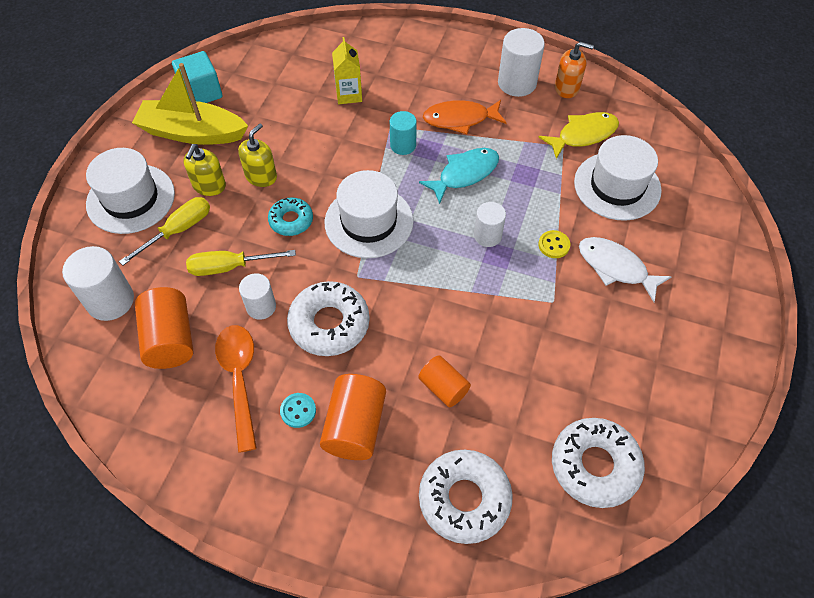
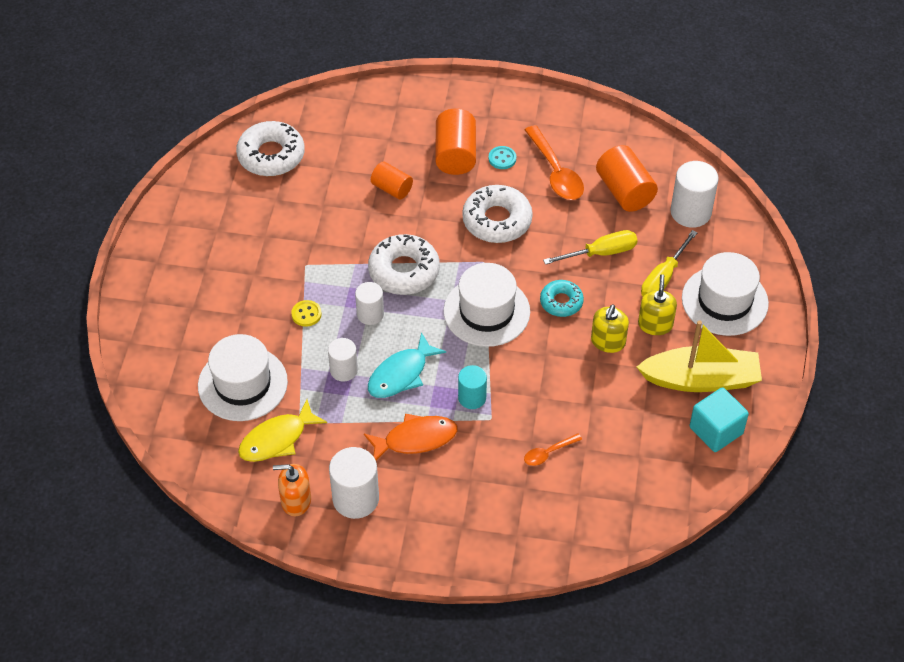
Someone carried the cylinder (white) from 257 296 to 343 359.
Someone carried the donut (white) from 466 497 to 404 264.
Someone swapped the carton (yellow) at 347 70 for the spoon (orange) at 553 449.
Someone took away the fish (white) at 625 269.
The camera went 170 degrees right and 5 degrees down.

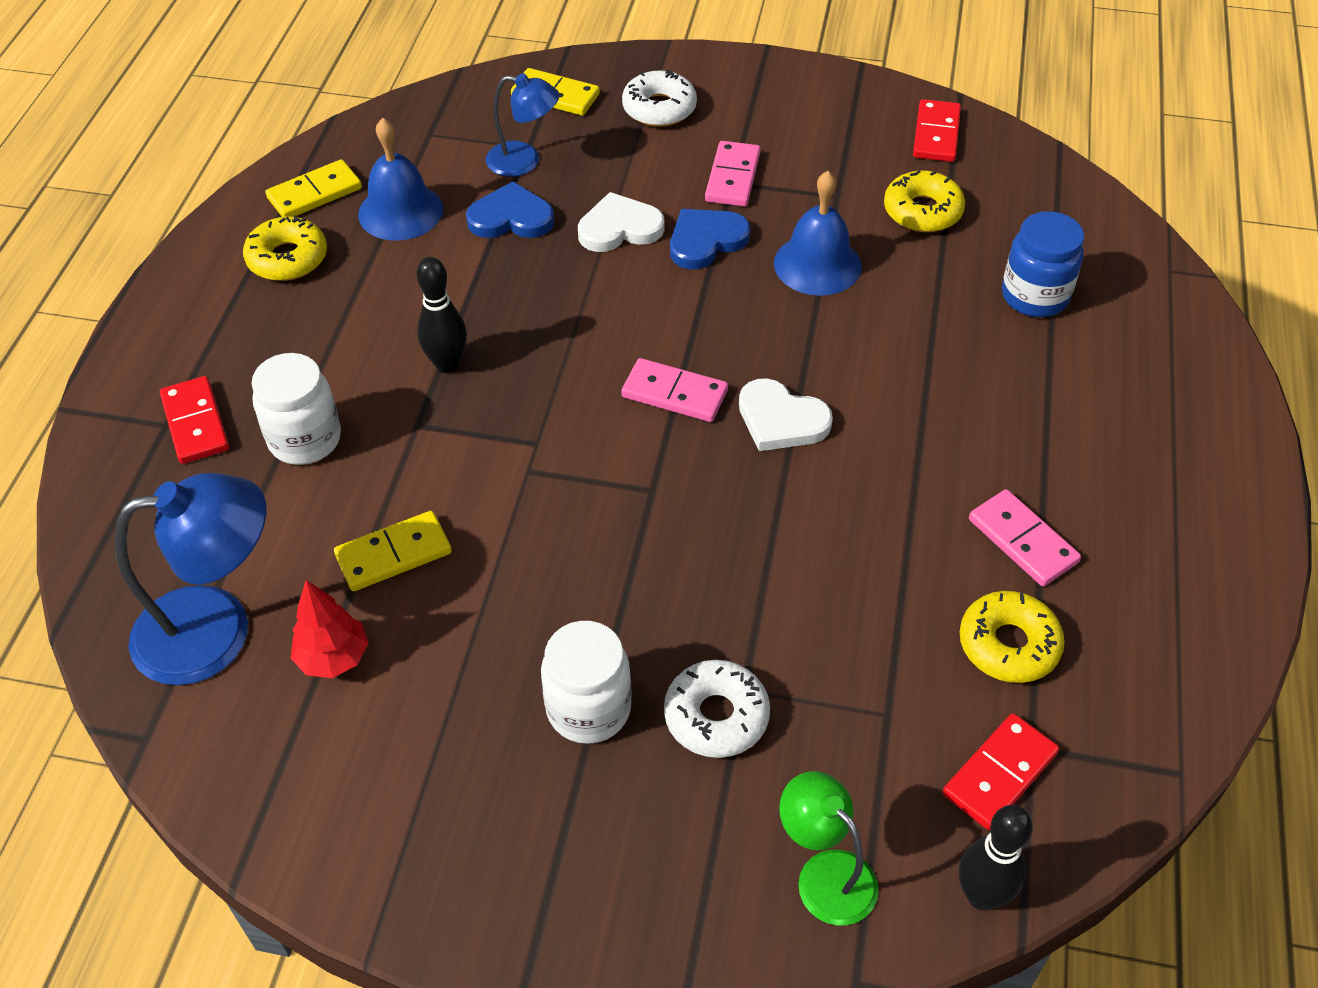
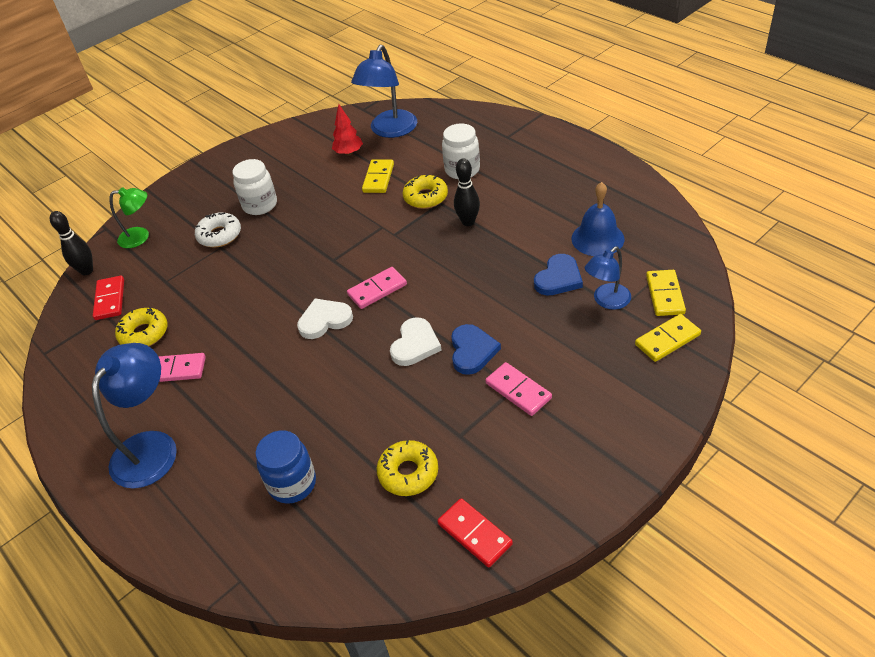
Someone put down the lamp (blue) at 134 416.
Someone carried the heart (white) from 621 222 to 416 341.
Someone carried the donut (yellow) from 285 248 to 425 191.
Someone carried the domino (yellow) from 314 188 to 666 293.
Someone took away the domino (red) at 194 420.
Someone took away the donut (white) at 659 98.
Someone took away the bell (blue) at 818 233.
The camera went 130 degrees right and 5 degrees down.

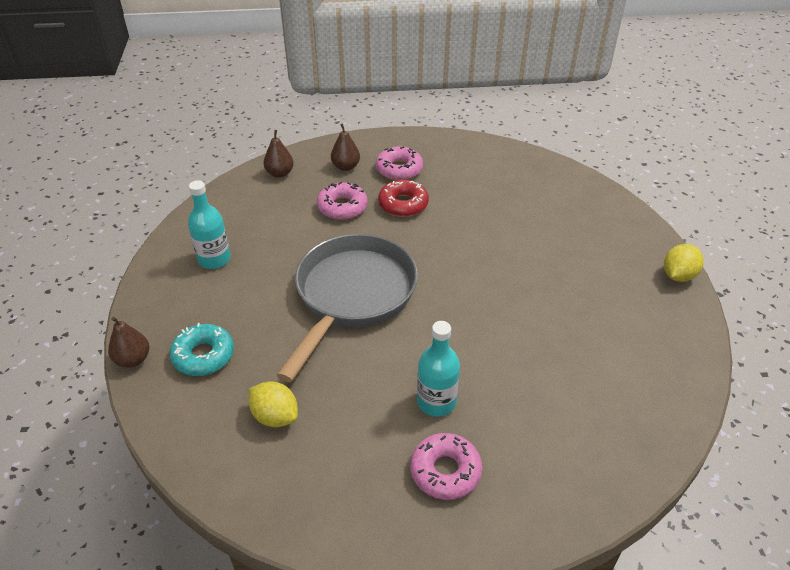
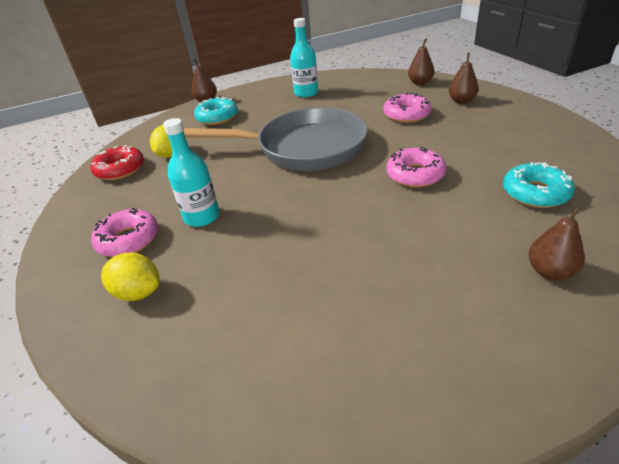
Someone carried the donut (red) from 403 198 to 117 162.
Someone carried the lemon (yellow) from 684 263 to 130 277.
Someone carried the donut (pink) from 399 163 to 416 167.
Someone put down the donut (turquoise) at 539 185.
Someone put down the pear (brown) at 557 243.
The camera went 75 degrees right and 5 degrees down.

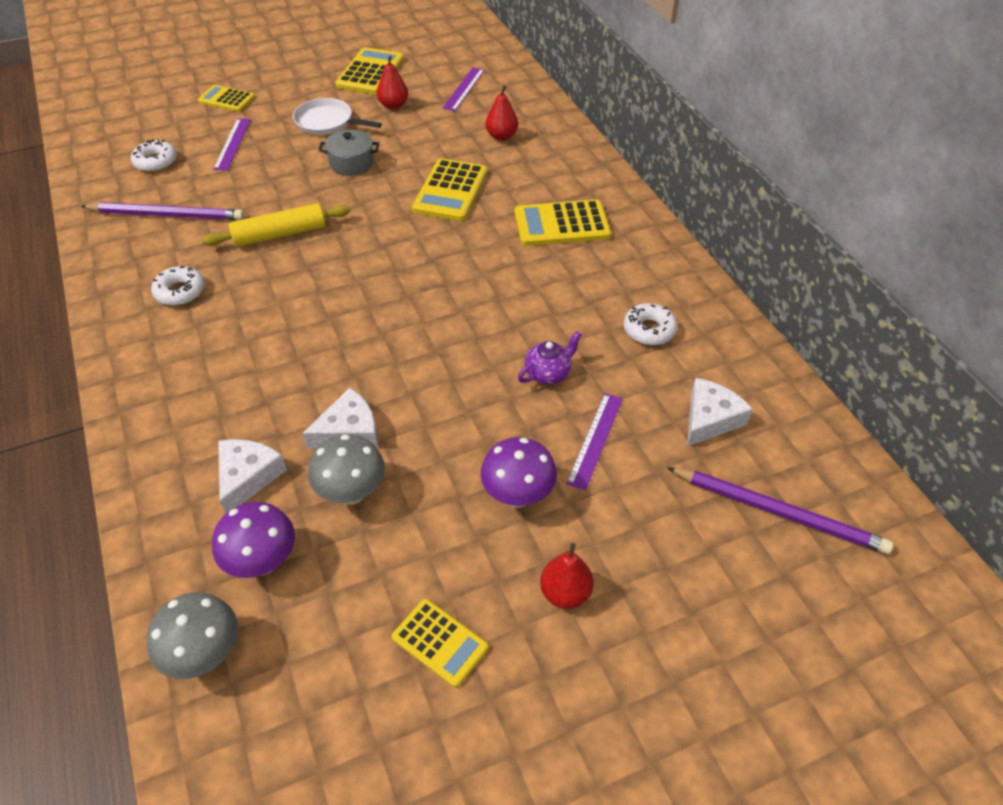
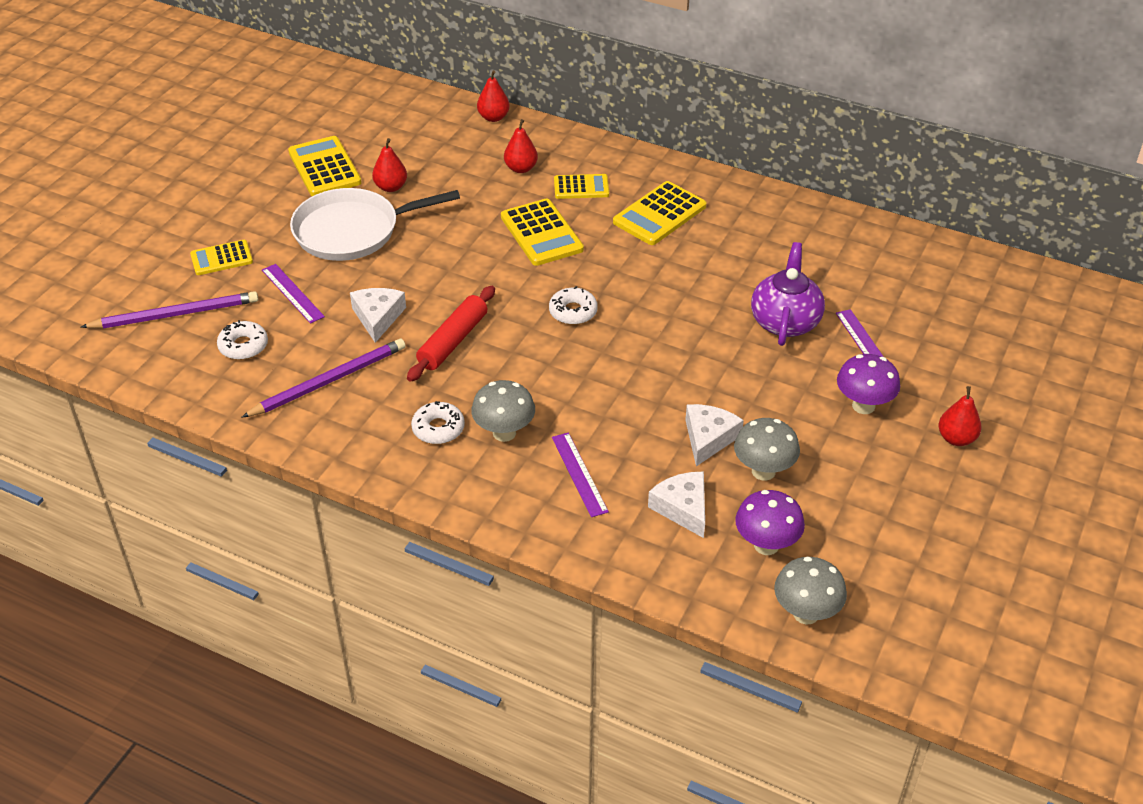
Someone carried the pencil (purple) from 780 510 to 169 310.
Someone scaled the pan (white) at 337 116 by 1.62.
Someone carried the cheese (white) from 720 412 to 378 315.
Someone repainted the rolling pin (yellow) at 276 225, which became the rolling pin (red) at 451 334.
Someone put down the mushroom (grey) at 503 411.
Someone put down the pear (red) at 493 96.
Someone carried the donut (white) from 650 324 to 573 305.
Someone carried the ruler (purple) from 463 89 to 580 475.
Someone carried the calculator (yellow) from 440 643 to 581 186.
Someone scaled the teapot (purple) at 550 358 by 1.75.
Someone took away the pot (grey) at 348 152.
The camera went 40 degrees left and 5 degrees down.

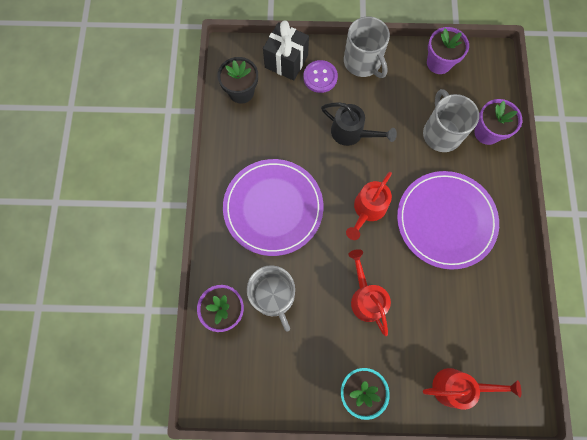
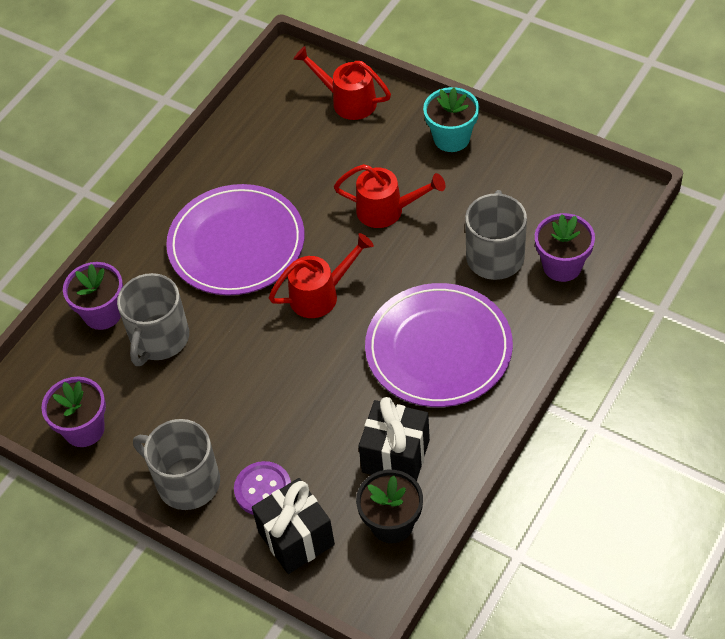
Someone rotated the mug (grey) at 367 47 by 60 degrees counterclockwise.
Someone rotated the watering can (red) at 369 292 by 90 degrees counterclockwise.
Someone put down the gift (black) at 394 439.
Someone took away the watering can (black) at 359 124.
The camera went 145 degrees left and 20 degrees down.

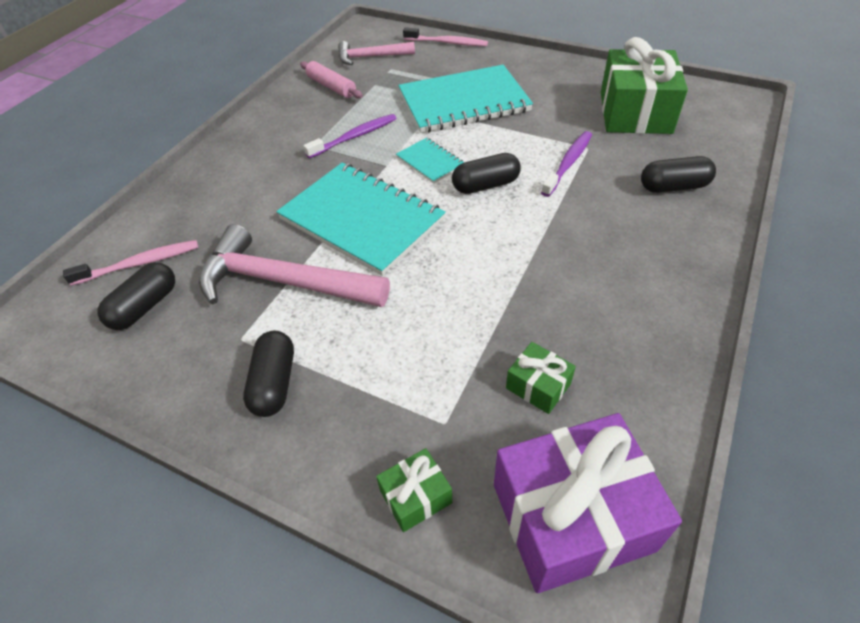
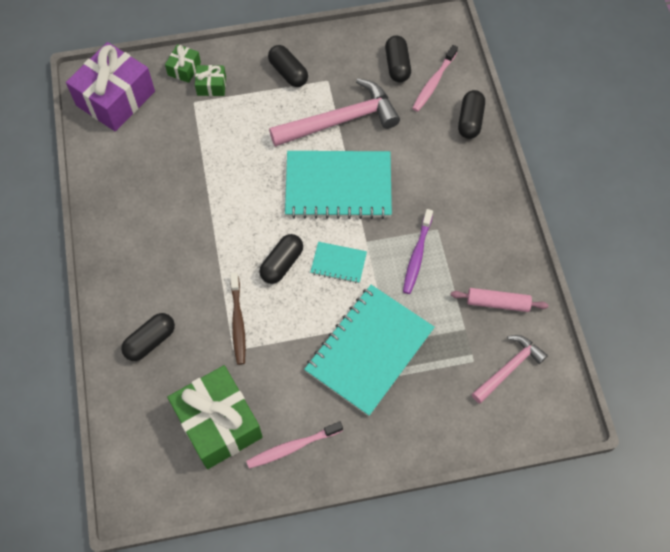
Someone carried the gift (green) from 541 378 to 210 80.
Someone repainted the toothbrush (purple) at 566 164, which became the toothbrush (brown) at 238 318.
Someone carried the toothbrush (pink) from 445 36 to 294 445.
Someone put down the capsule (black) at 471 114.
The camera went 140 degrees right and 15 degrees up.

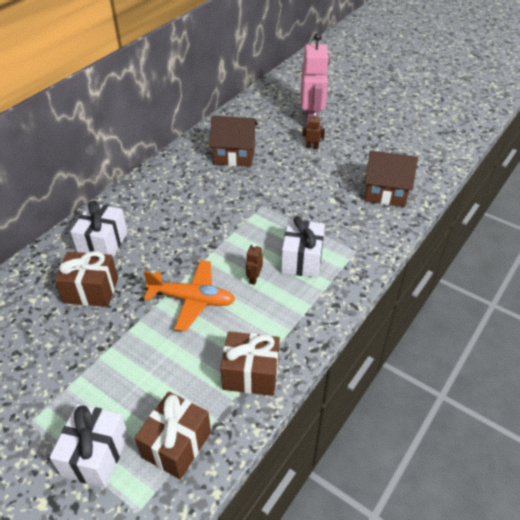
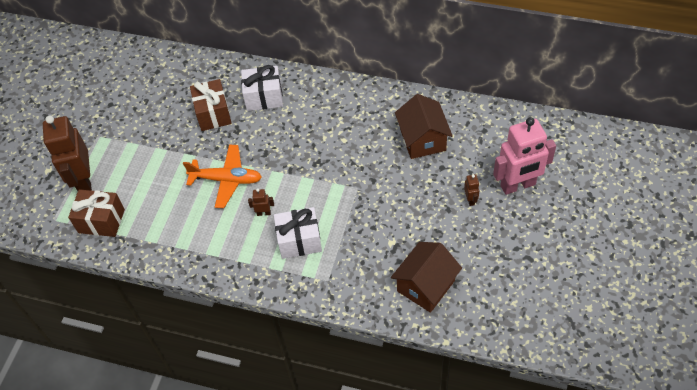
Someone swapped the gift (white) at 89 446 for the robot (brown) at 67 153.
Someone rotated the plane (orange) at 189 295 by 75 degrees counterclockwise.
Someone rotated the house (brown) at 391 179 by 45 degrees clockwise.
Someone took away the gift (brown) at 250 363.
The camera went 75 degrees right and 10 degrees up.

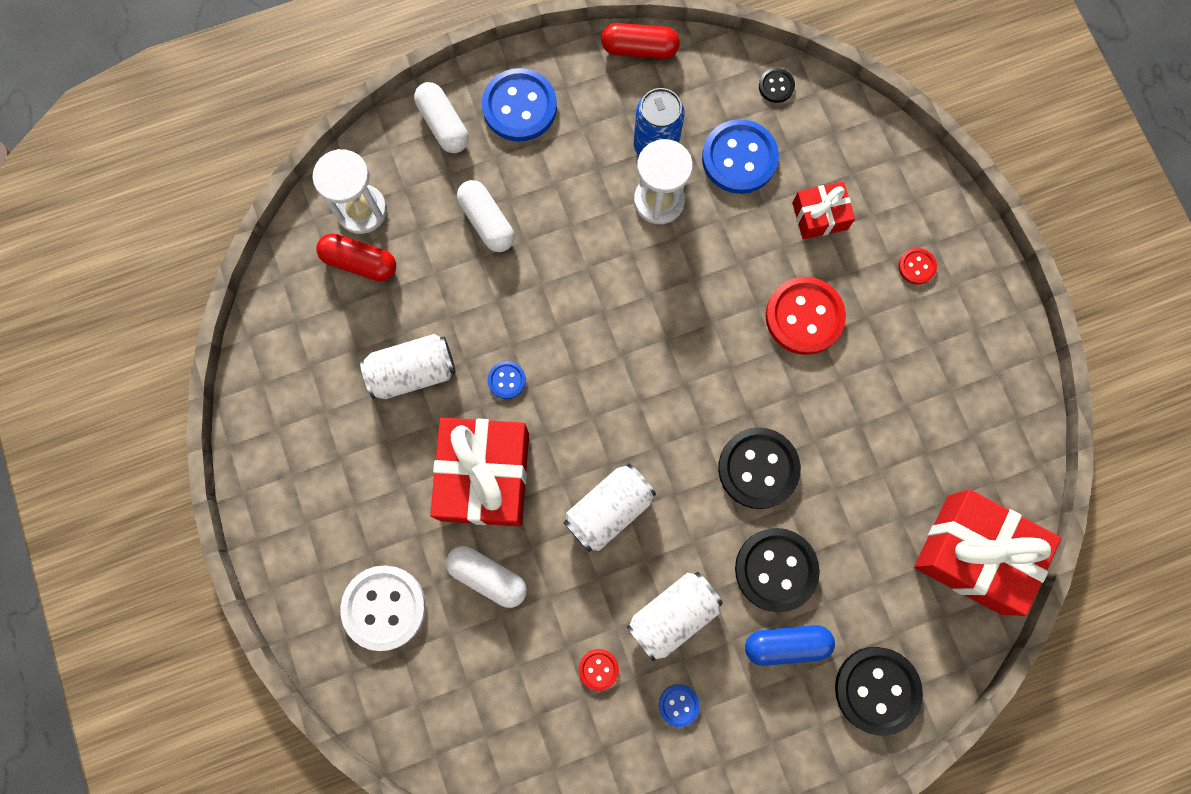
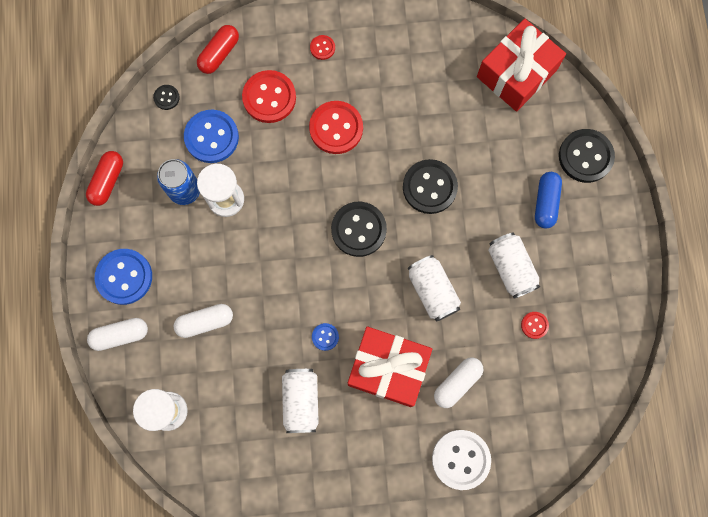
Someone carried the capsule (red) from 356 257 to 218 49.
Someone swapped the gift (red) at 823 210 for the button (red) at 269 96.
Someone carried the button (black) from 777 570 to 359 229.
Someone took away the button (blue) at 679 705.
The camera went 75 degrees left and 0 degrees up.

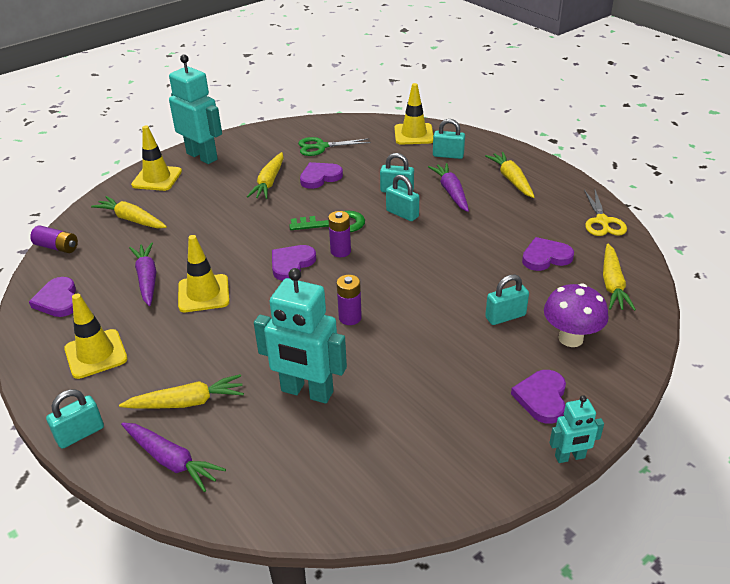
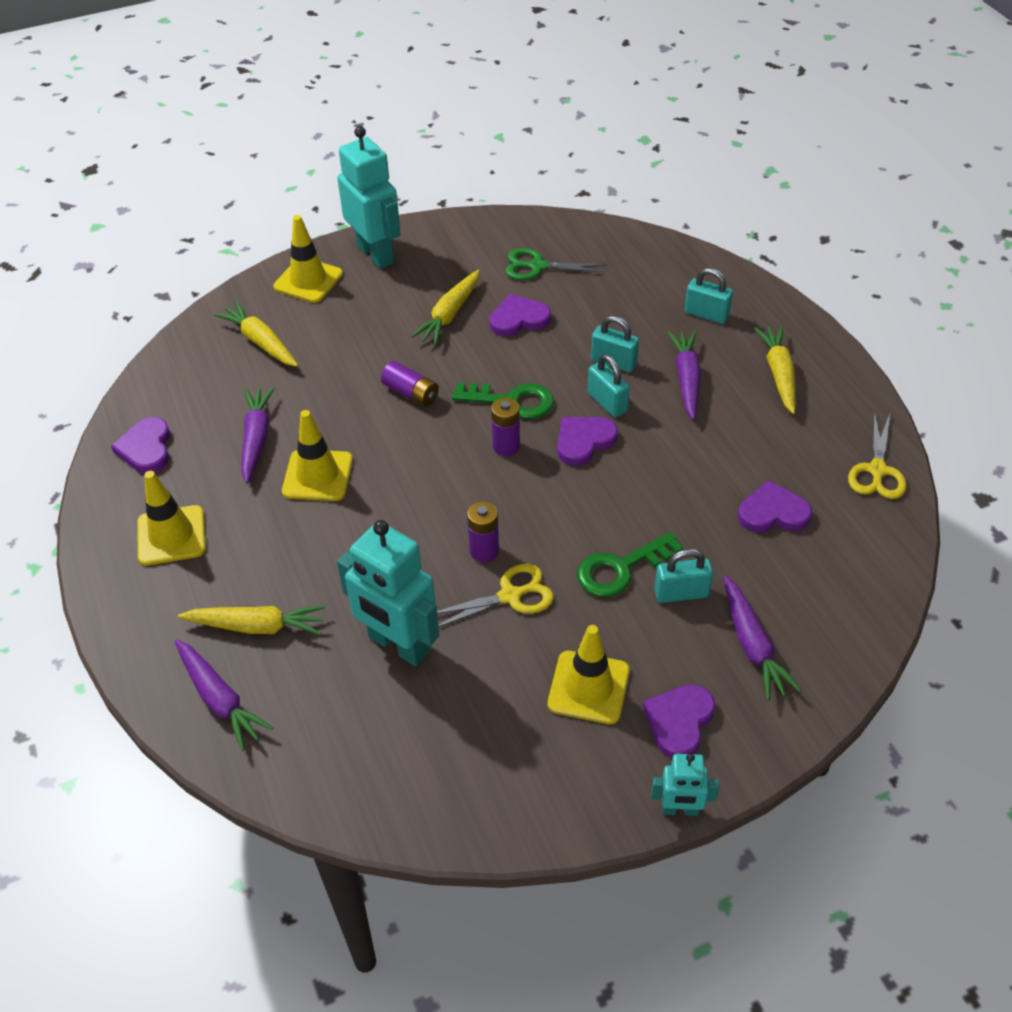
Someone carried the battery (purple) from 54 239 to 410 384.
Someone put down the scissors (yellow) at 495 595.
Someone carried the traffic cone (yellow) from 414 114 to 589 674.
Someone carried the heart (purple) from 294 263 to 587 441.
Someone put down the key (green) at 630 564.
Someone swapped the mushroom (purple) at 576 315 for the carrot (purple) at 762 637.
Someone took away the padlock (turquoise) at 75 419.
Someone took away the carrot (yellow) at 619 277.
The camera went 15 degrees right and 10 degrees up.

